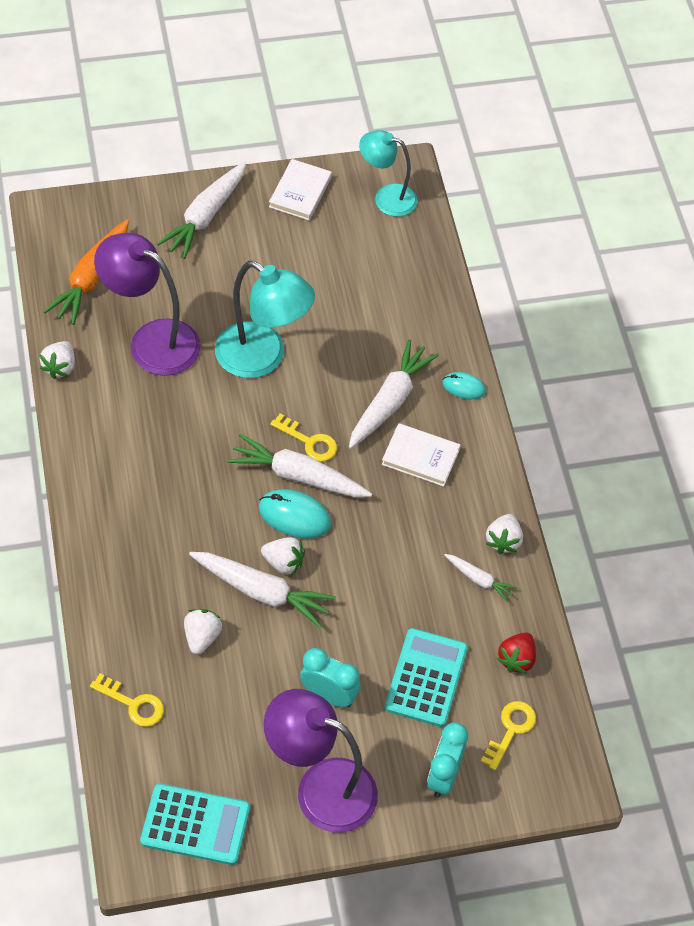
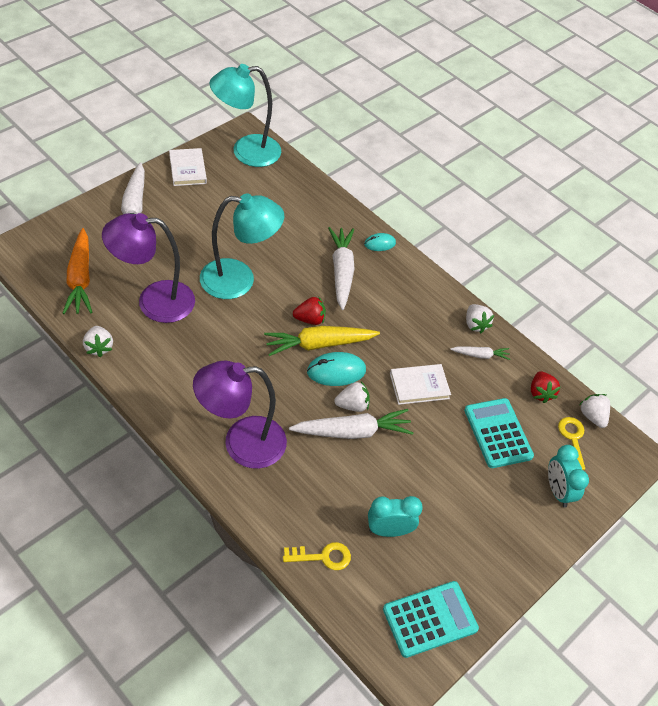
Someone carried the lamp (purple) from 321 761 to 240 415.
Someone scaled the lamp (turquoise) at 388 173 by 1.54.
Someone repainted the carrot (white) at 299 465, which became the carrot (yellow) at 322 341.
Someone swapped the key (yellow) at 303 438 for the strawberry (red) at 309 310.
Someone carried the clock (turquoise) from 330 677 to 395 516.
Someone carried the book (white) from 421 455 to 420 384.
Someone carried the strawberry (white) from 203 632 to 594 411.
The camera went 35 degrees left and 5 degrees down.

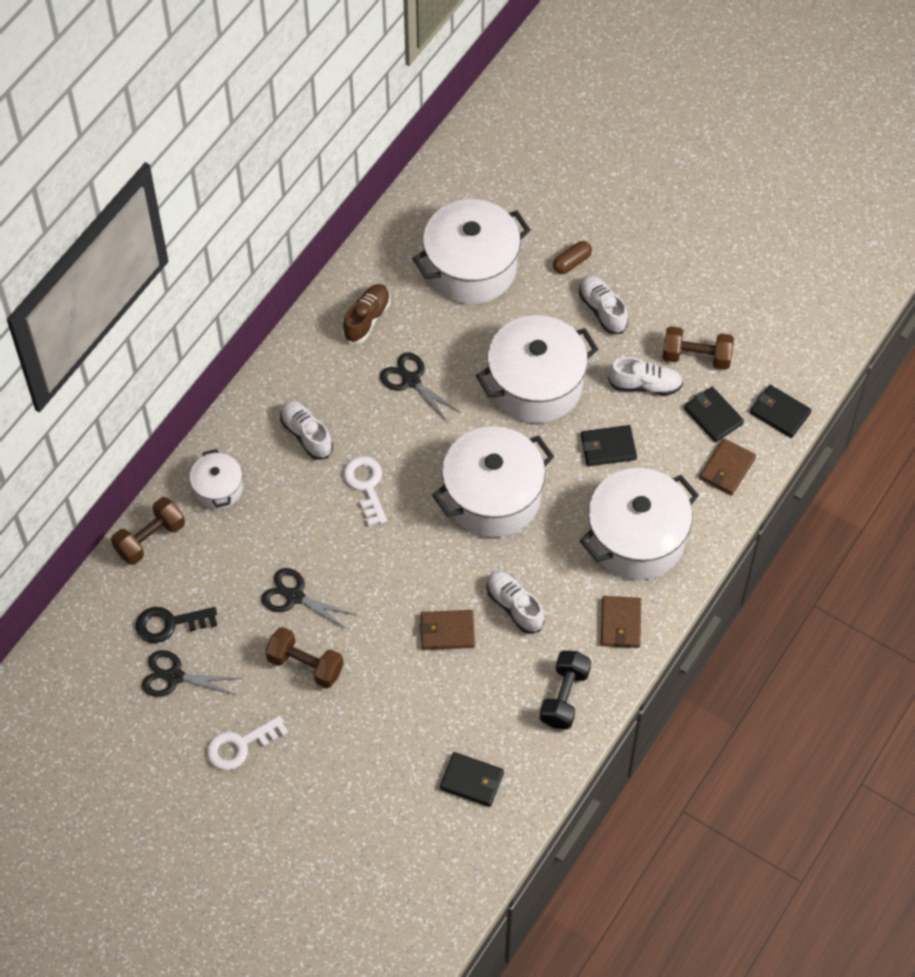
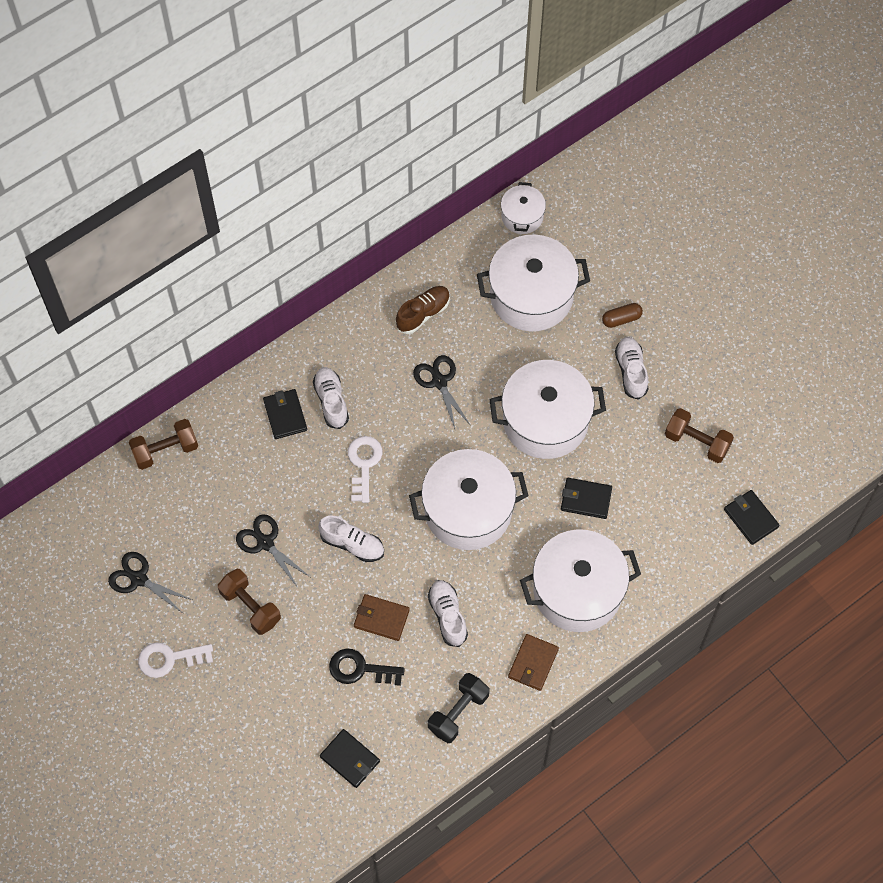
Someone carried the wallet (black) from 714 414 to 285 414.
Someone carried the shoe (white) from 645 376 to 351 538.
Someone carried the key (black) from 176 625 to 367 667.
Someone carried the pot (white) from 216 479 to 523 208.
Someone took away the wallet (brown) at 727 466.
The camera went 20 degrees right and 5 degrees up.

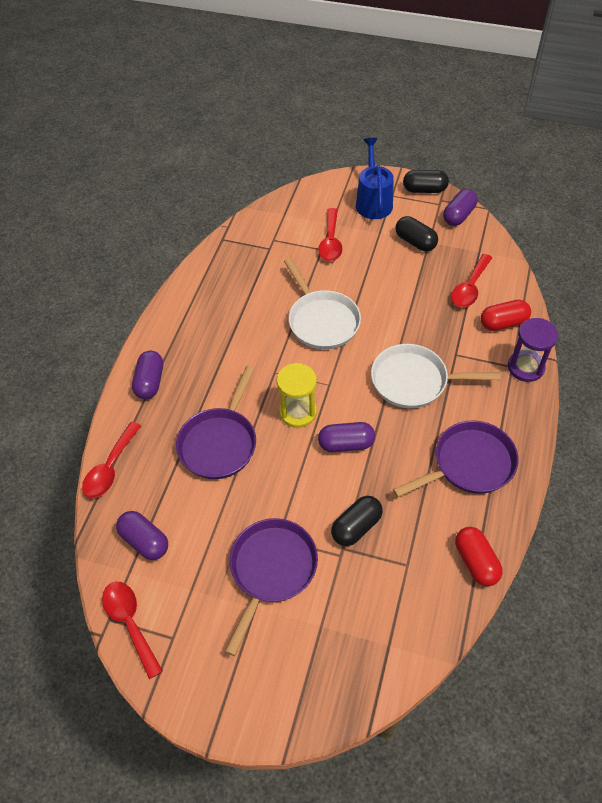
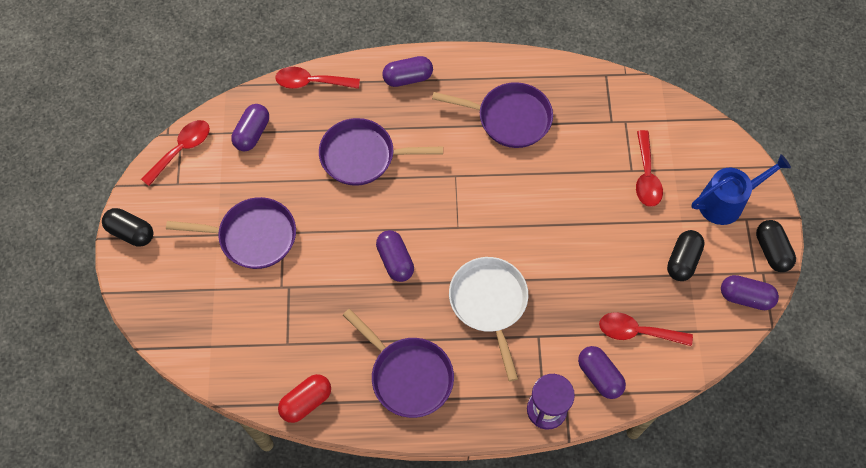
Someone carried the capsule (black) from 357 521 to 127 227.
Someone put down the pan (purple) at 492 115.
Someone repainted the capsule (red) at 506 315, which became the capsule (purple) at 602 372.
Someone rotated the spoon (red) at 330 234 by 75 degrees counterclockwise.
Someone took away the hourglass (yellow) at 297 395.
Someone took away the pan (white) at 322 304.
The camera went 70 degrees right and 10 degrees up.

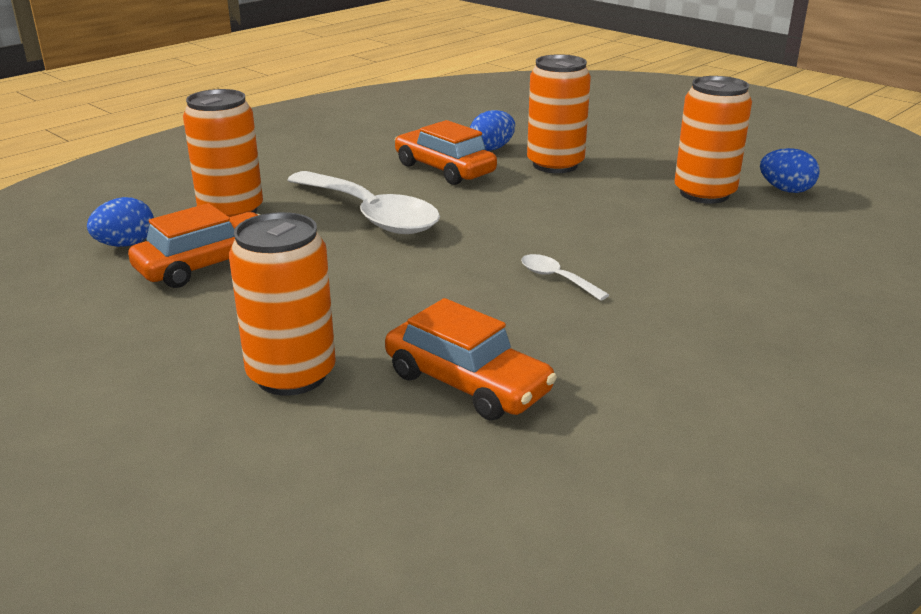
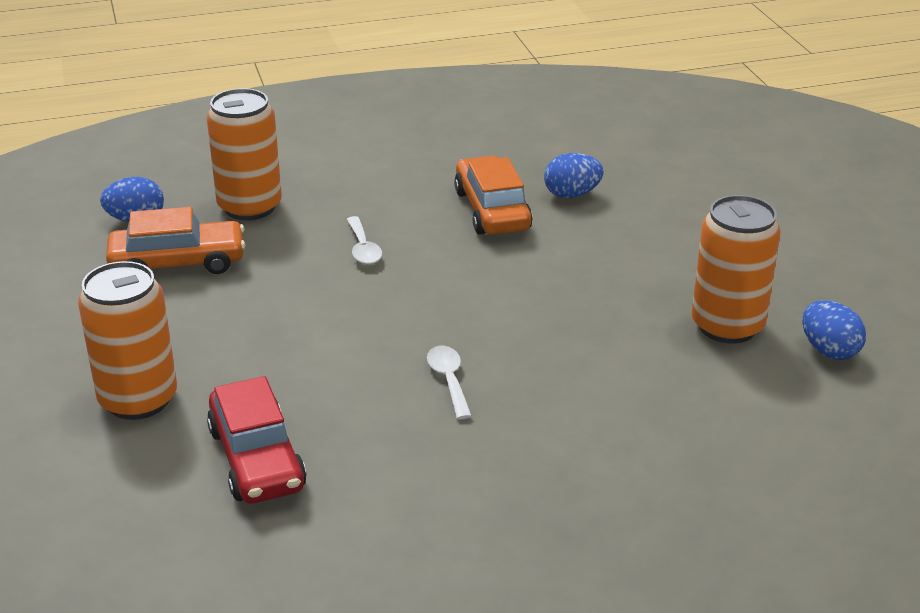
Someone repainted the car (orange) at 471 359, which became the car (red) at 257 440.
Someone scaled the spoon (white) at 363 202 by 0.43.
Someone took away the can (orange) at 559 113.
The camera went 30 degrees right and 5 degrees up.

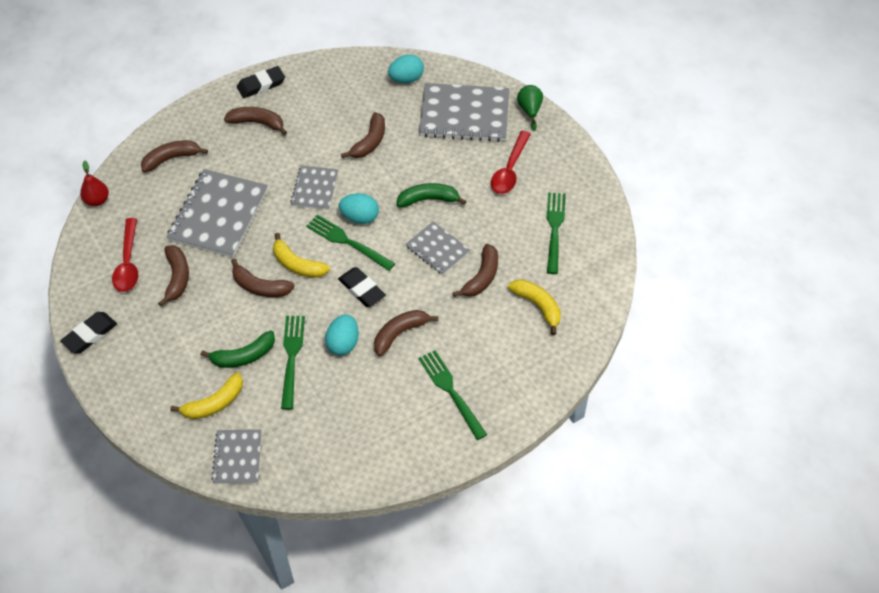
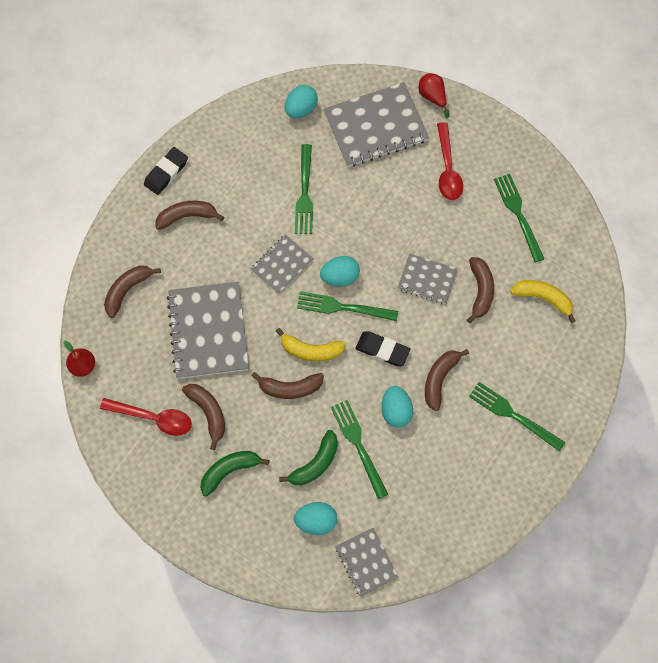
Someone rotated the spoon (red) at 125 255 by 45 degrees counterclockwise.
Someone carried the banana (green) from 431 195 to 235 474.
Someone rotated the notebook (grey) at 314 188 by 60 degrees clockwise.
Someone swapped the banana (yellow) at 206 395 for the egg (turquoise) at 315 518.
Someone swapped the banana (brown) at 363 135 for the fork (green) at 304 189.
Someone repainted the pear (green) at 530 108, which became the pear (red) at 434 95.
Someone took away the eraser (black) at 88 332.
The camera went 25 degrees left and 15 degrees up.

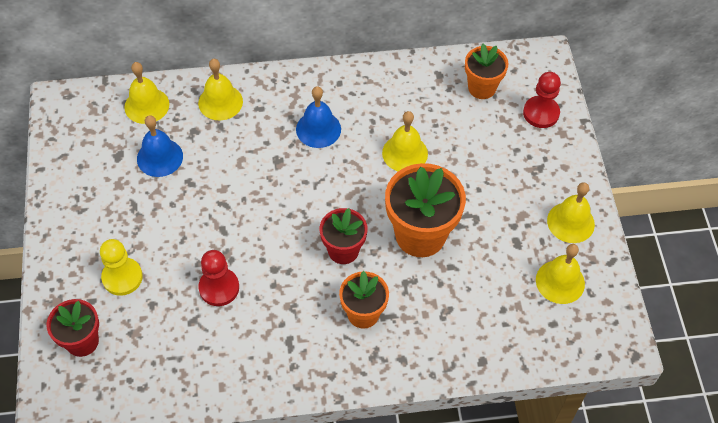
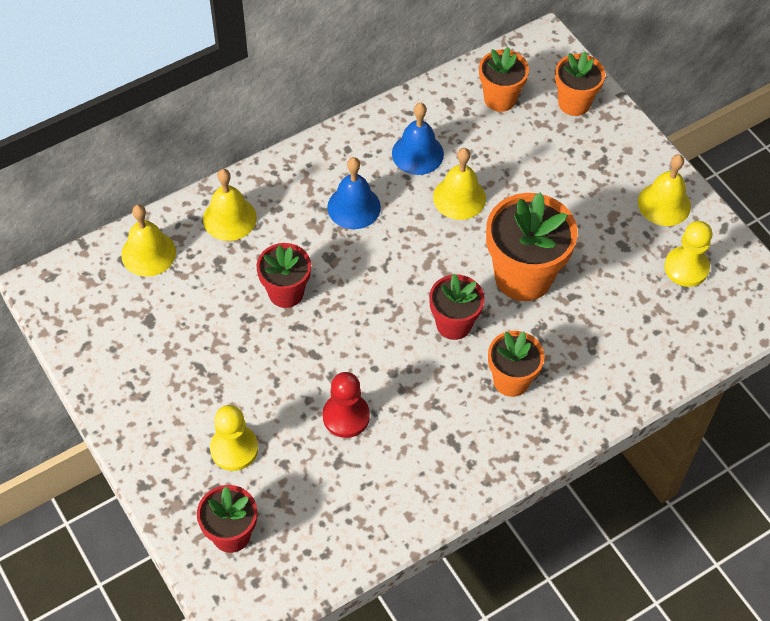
Someone put down the flower pot (red) at 283 275.
Someone carried the bell (blue) from 160 146 to 418 139.
Someone swapped the pawn (red) at 542 100 for the flower pot (orange) at 580 83.
Someone swapped the bell (yellow) at 560 274 for the pawn (yellow) at 688 254.
The camera went 25 degrees left and 0 degrees up.

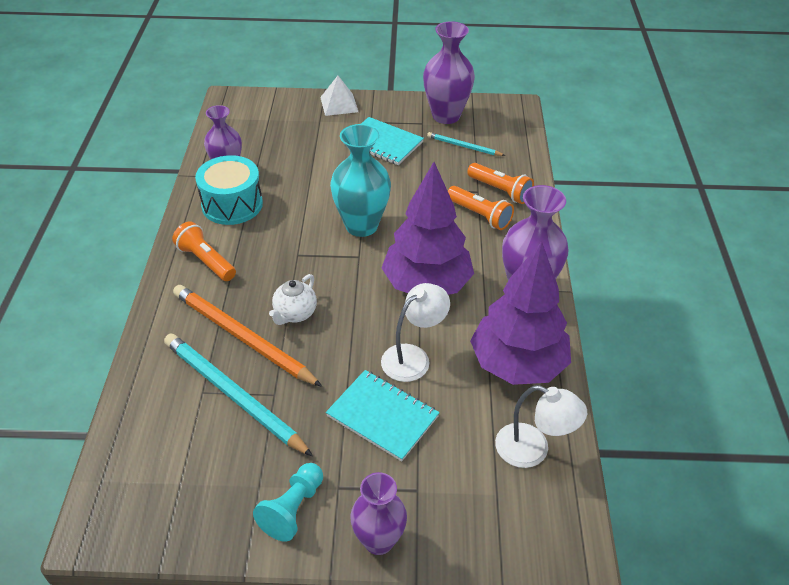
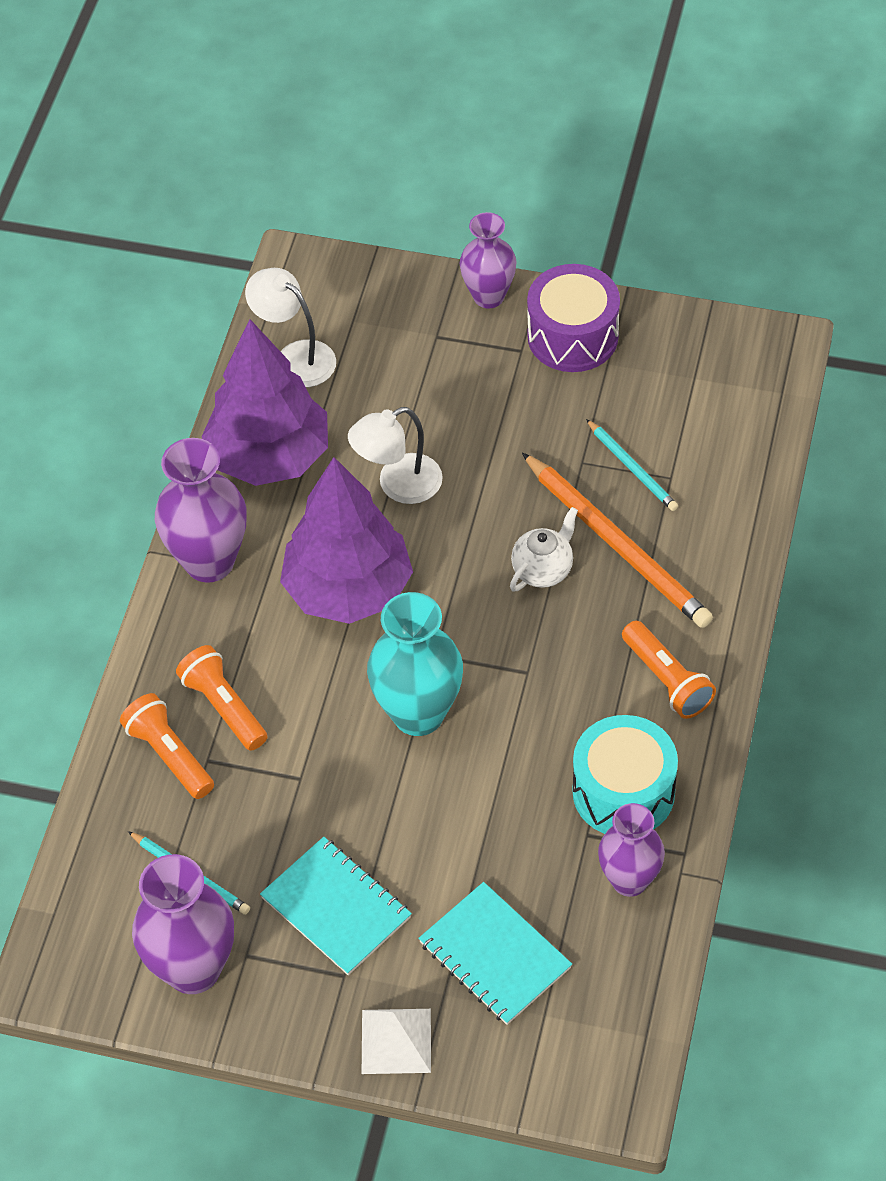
Someone carried the notebook (turquoise) from 383 415 to 495 953.
Someone swapped the pawn (turquoise) at 288 502 for the drum (purple) at 573 318.
Someone scaled the pencil (turquoise) at 238 395 by 0.52.
The camera went 165 degrees left and 10 degrees up.

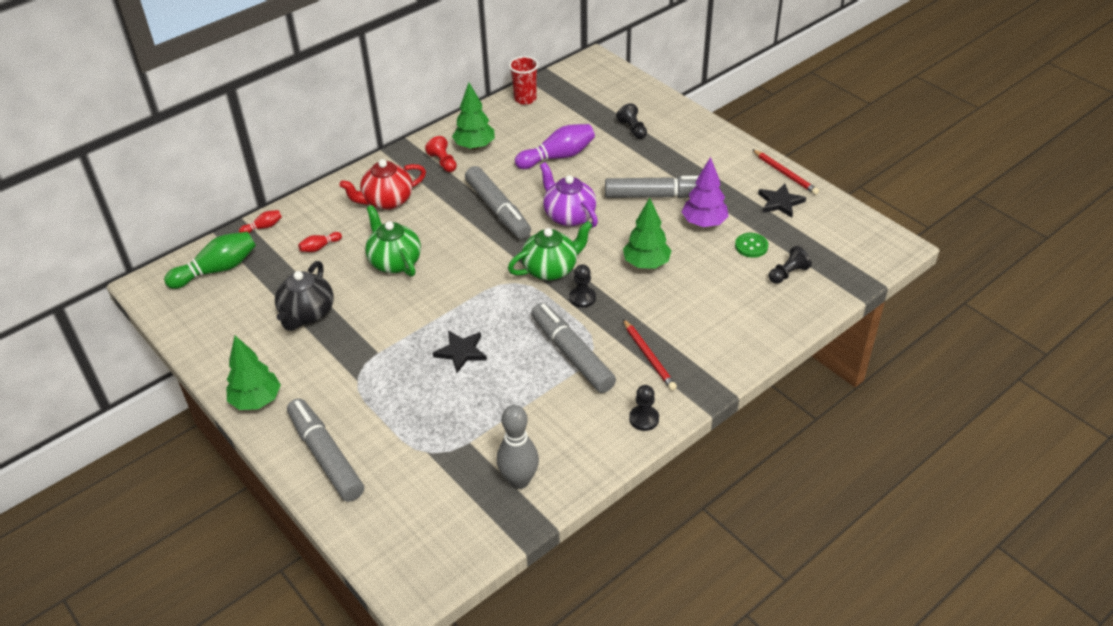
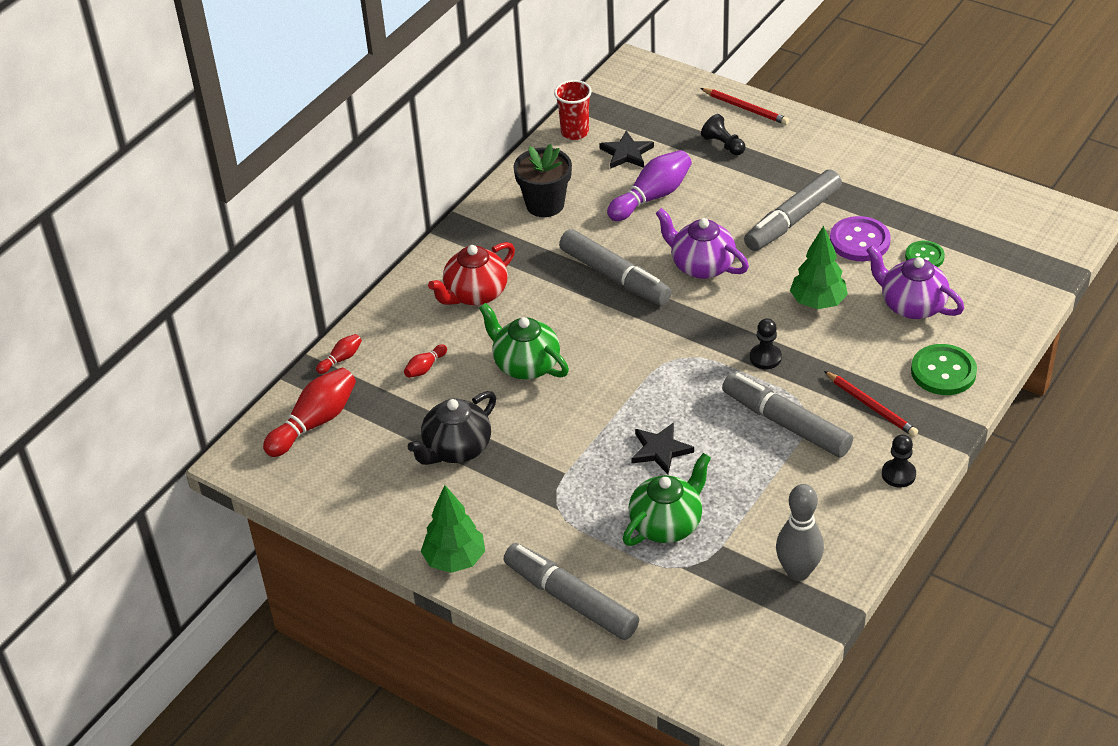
Someone repainted the bowling pin (green) at 210 260, which became the bowling pin (red) at 309 412.
Someone rotated the teapot (black) at 304 296 by 45 degrees clockwise.
Someone swapped the tree (green) at 473 116 for the flower pot (black) at 542 180.
Someone carried the star (black) from 782 201 to 626 150.
Someone carried the teapot (green) from 550 250 to 667 499.
Someone carried the pencil (red) from 785 172 to 744 106.
Someone rotated the marker (grey) at 651 187 by 150 degrees clockwise.
Someone swapped the tree (purple) at 705 192 for the button (purple) at 860 238.
Someone put down the teapot (purple) at 915 282.
Someone put down the button (green) at 944 369.
Someone took away the pawn (red) at 441 154.
Someone took away the pawn (black) at 790 265.
The camera went 15 degrees left and 0 degrees up.

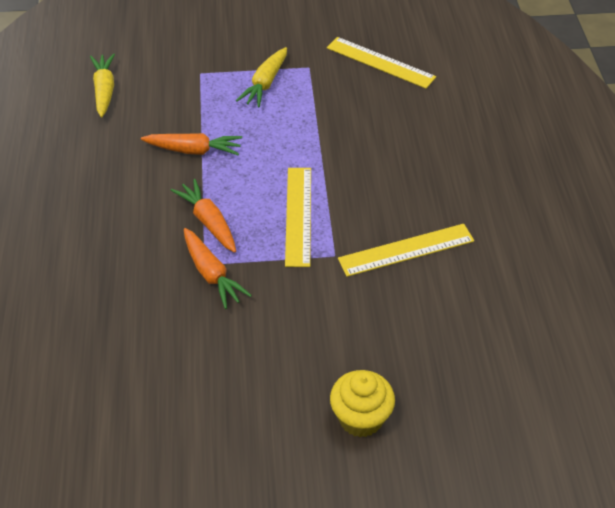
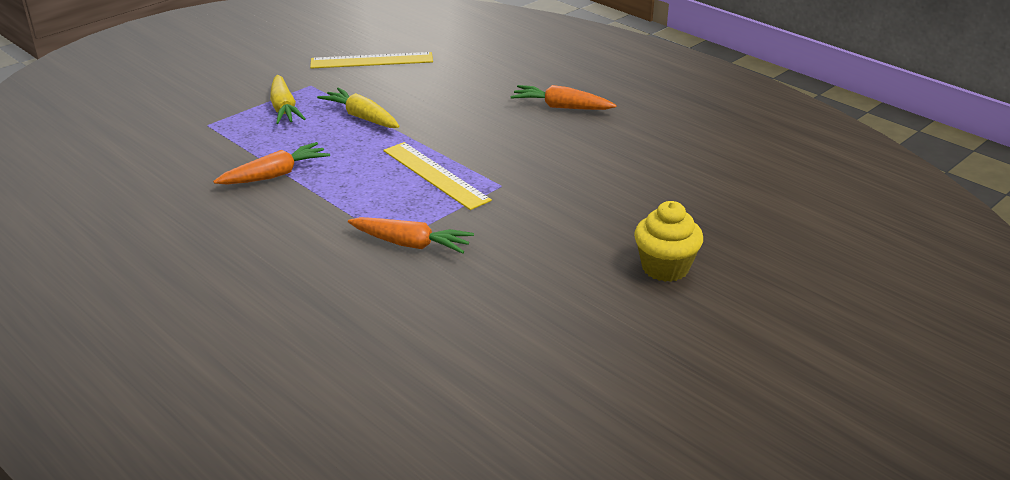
Someone carried the carrot (yellow) from 102 85 to 358 108.
Someone carried the carrot (orange) from 203 216 to 563 97.
Someone took away the ruler (yellow) at 406 250.
The camera went 40 degrees left and 15 degrees down.

